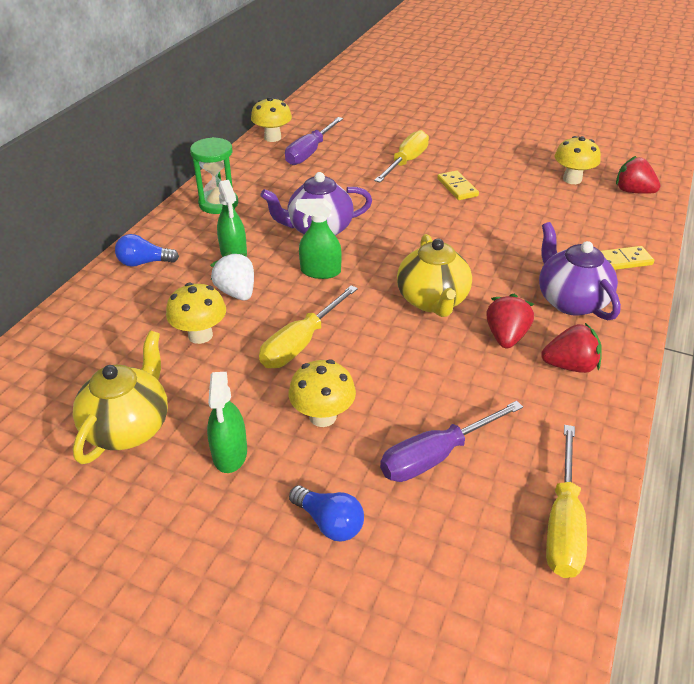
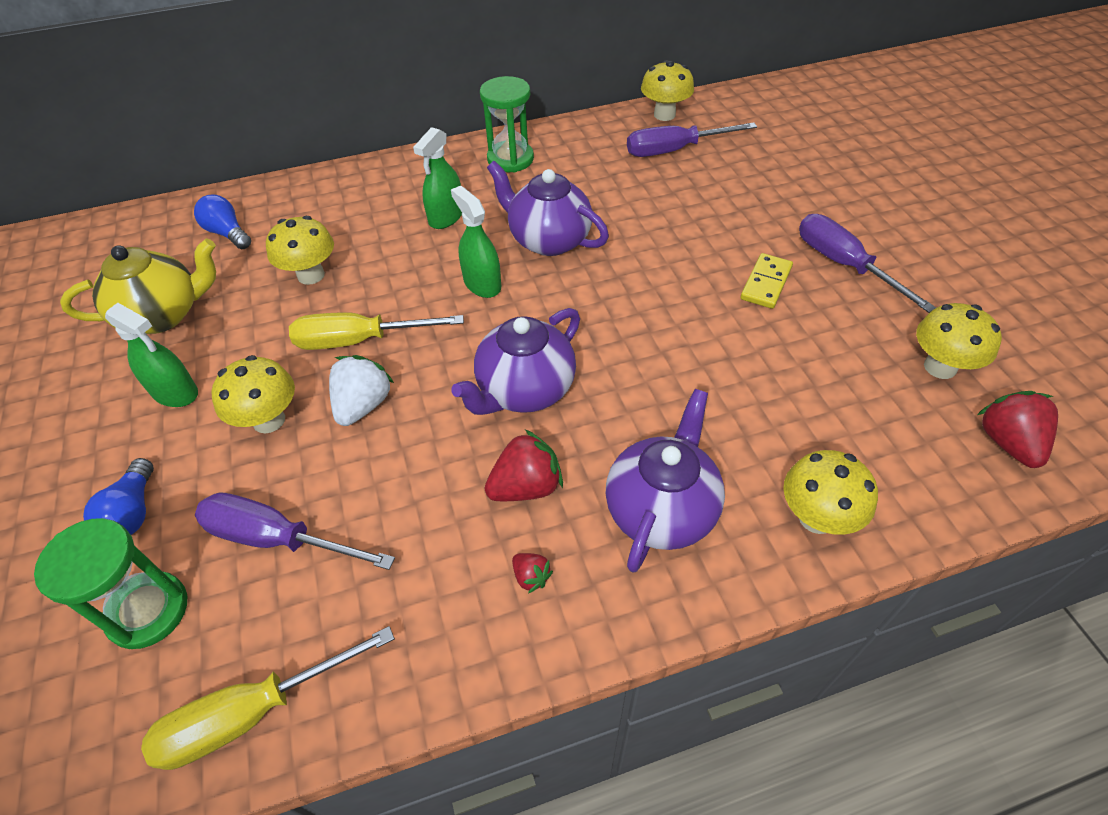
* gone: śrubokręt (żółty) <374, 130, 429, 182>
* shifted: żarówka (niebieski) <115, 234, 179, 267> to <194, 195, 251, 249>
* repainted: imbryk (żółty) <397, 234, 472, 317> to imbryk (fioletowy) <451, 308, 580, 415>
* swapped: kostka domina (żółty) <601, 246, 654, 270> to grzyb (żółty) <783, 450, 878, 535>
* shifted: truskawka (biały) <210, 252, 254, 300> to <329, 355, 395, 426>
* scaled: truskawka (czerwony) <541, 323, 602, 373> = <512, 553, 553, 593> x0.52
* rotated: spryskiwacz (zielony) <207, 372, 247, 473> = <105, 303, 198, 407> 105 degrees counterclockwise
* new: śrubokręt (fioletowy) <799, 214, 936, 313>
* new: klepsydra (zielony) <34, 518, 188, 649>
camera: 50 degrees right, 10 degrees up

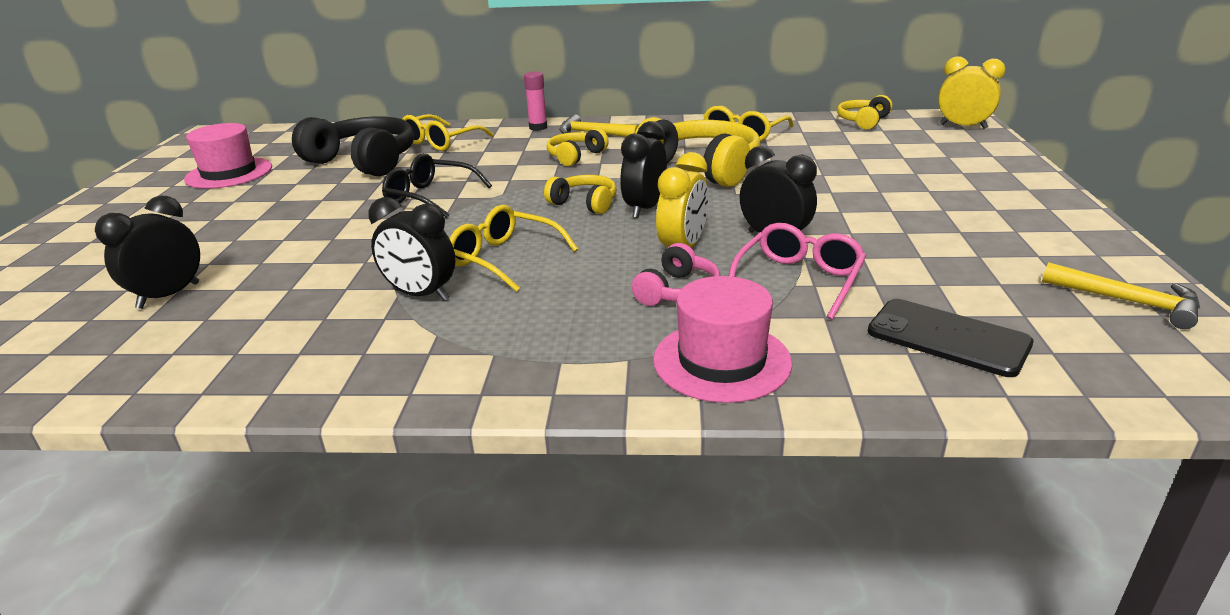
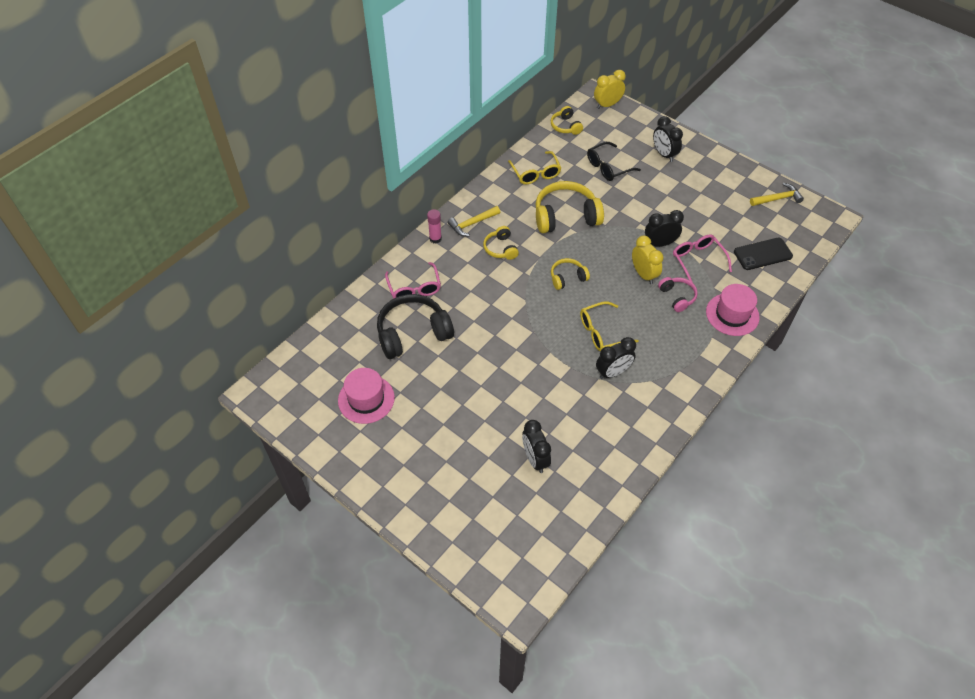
* repainted: okulary (żółty) <403, 114, 494, 151> to okulary (różowy) <385, 262, 441, 299>
* shifted: budzik (czarny) <620, 121, 667, 218> to <653, 116, 683, 162>
* shifted: okulary (czarny) <382, 153, 492, 218> to <587, 142, 641, 181>
camera: 55 degrees left, 25 degrees up

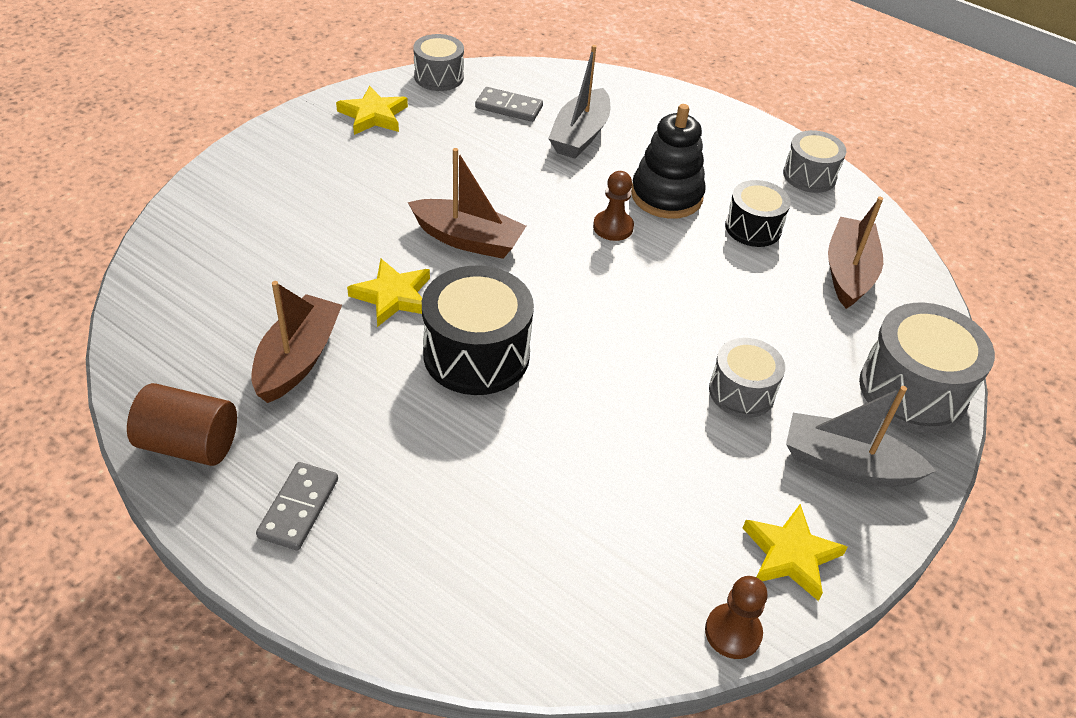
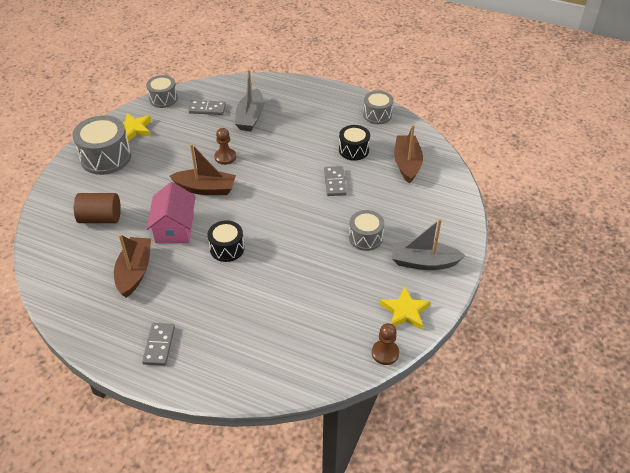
* gone: zabawka nakładanka (czarny) <631, 104, 706, 219>
* shifted: pionek (brązowy) <593, 171, 634, 241> to <214, 128, 236, 165>
* swapped: gwiazda (żółty) <347, 259, 430, 327> to domek (różowy) <146, 182, 196, 243>
* scaled: bęben (czarny) <422, 266, 534, 395> = <208, 220, 244, 262> x0.61
* shifted: bęben (szary) <859, 302, 995, 433> to <72, 115, 131, 175>
* shifted: walec (brązowy) <127, 383, 237, 466> to <74, 193, 121, 223>
* new: kostka domina (szary) <324, 166, 347, 196>
camera: 10 degrees left, 0 degrees up

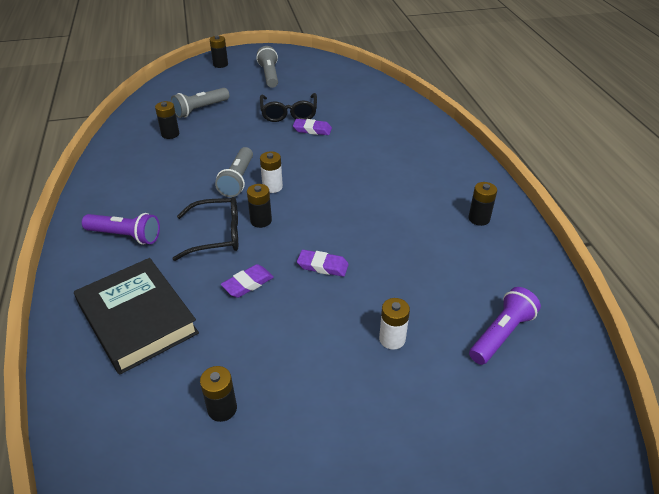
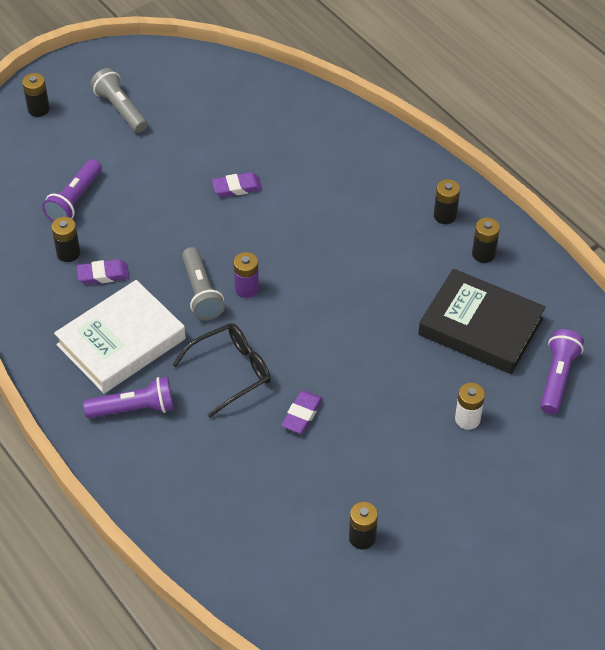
* repainted: latarka (szary) <171, 88, 230, 118> to latarka (fioletowy) <42, 159, 102, 221>
* gone: okulary (czarny) <260, 93, 317, 122>
* repainted: bateria (biały) <260, 151, 283, 193> to bateria (fioletowy) <233, 252, 259, 298>
* shifted: bateria (czarny) <247, 184, 272, 228> to <434, 179, 460, 224>
* shifted: gumka do mazania (fioletowy) <297, 250, 349, 277> to <77, 259, 129, 285>
* shifted: książka (czarny) <74, 258, 199, 375> to <418, 269, 546, 374>
* new: książka (biały) <54, 280, 186, 393>
camera: 25 degrees left, 10 degrees up

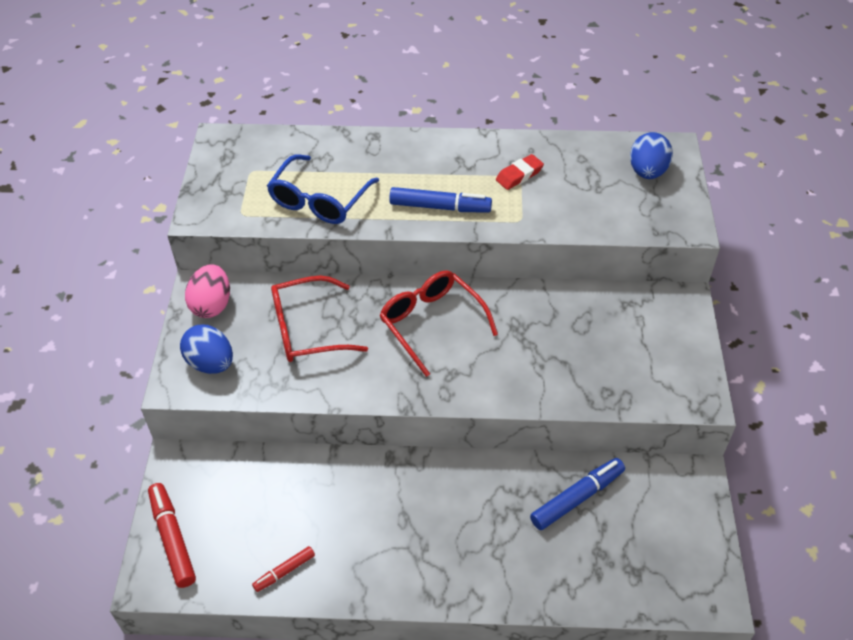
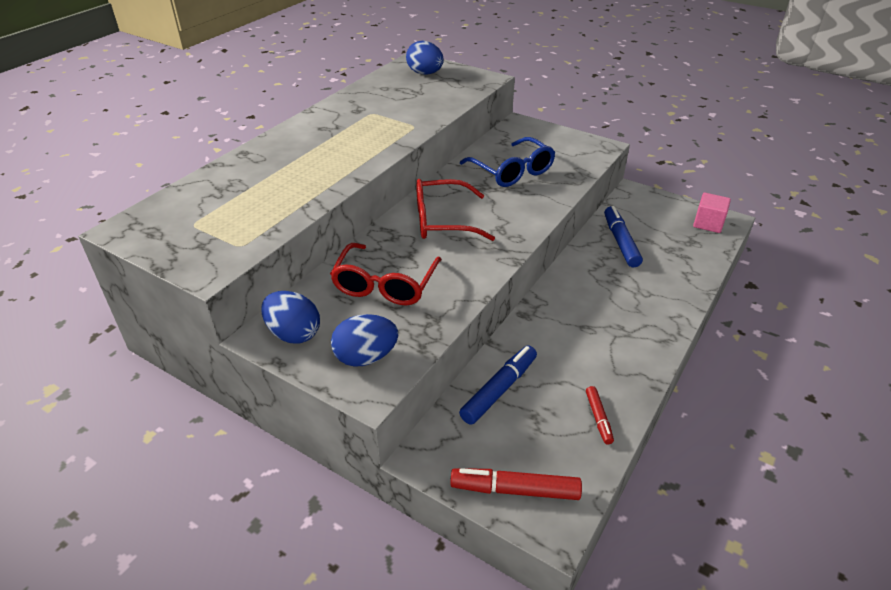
* shifted: okulary (niebieski) <267, 154, 379, 224> to <460, 137, 555, 187>
* gone: gumka do mazania (czerwony) <496, 154, 544, 190>
* shifted: flamaster (niebieski) <389, 187, 492, 213> to <459, 346, 537, 425>
* repainted: jajko (różowy) <185, 264, 230, 318> to jajko (niebieski) <261, 291, 320, 343>
* new: sześcian (różowy) <693, 193, 731, 233>
camera: 60 degrees left, 10 degrees down

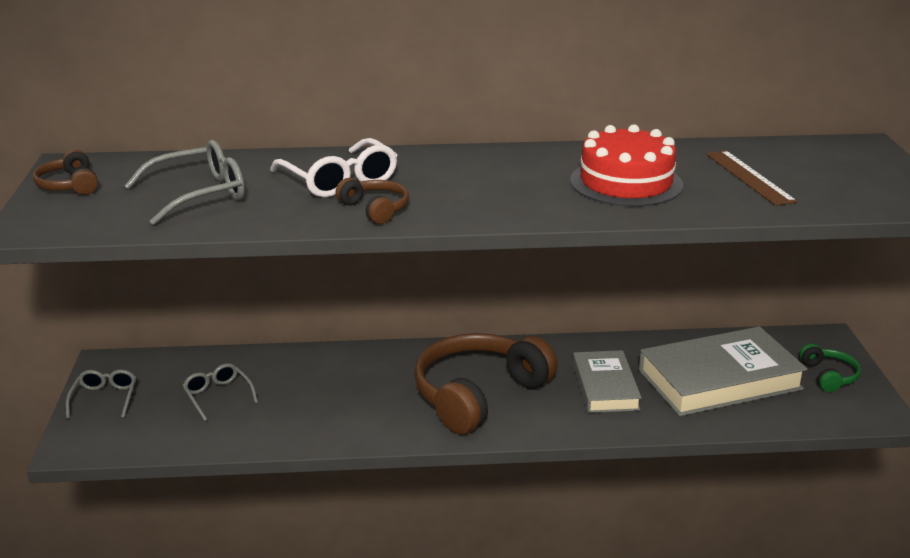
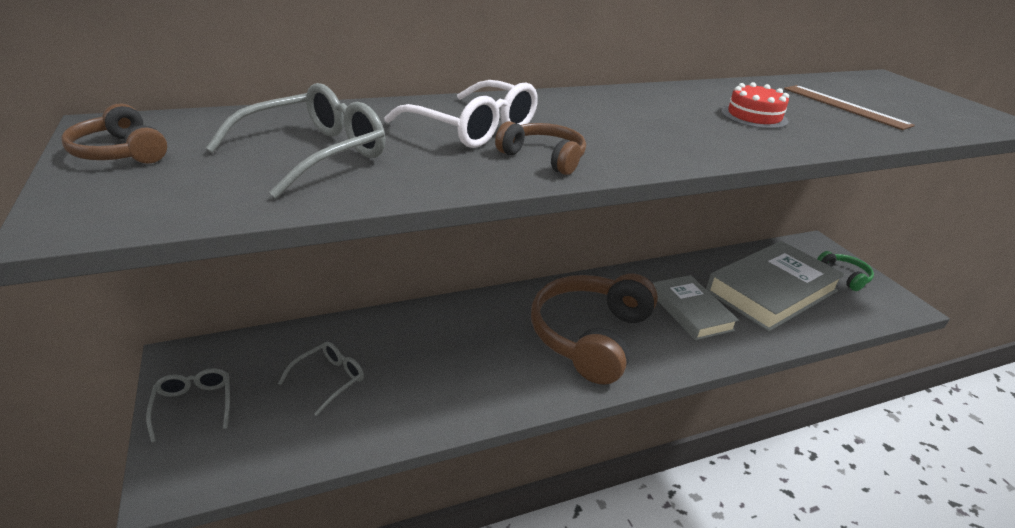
* scaled: tort (czerwony) <570, 124, 683, 207> = <721, 82, 789, 129> x0.57
* rotated: okulary (szary) <182, 363, 258, 421> = <278, 342, 364, 416> 90 degrees clockwise
camera: 20 degrees left, 5 degrees up

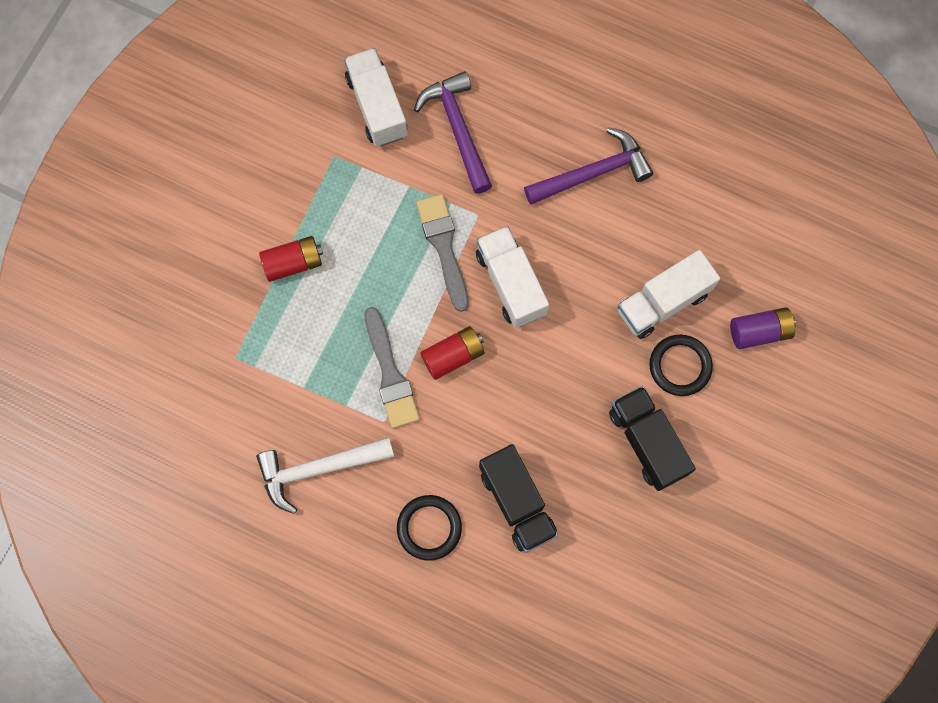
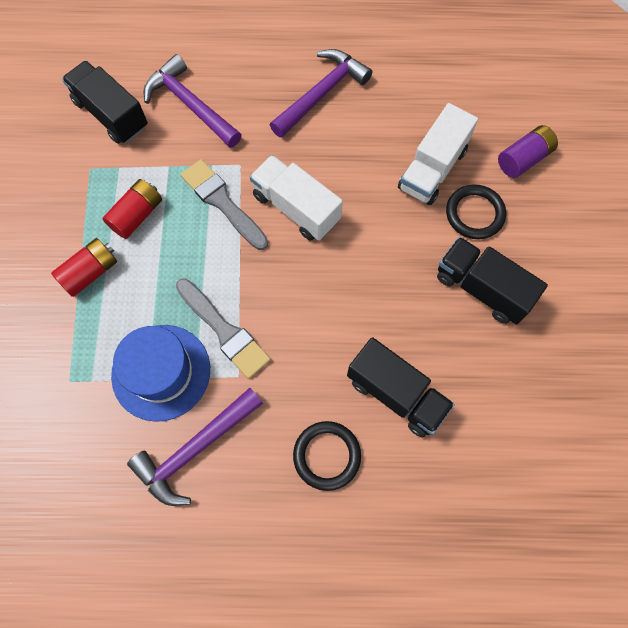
* repainted: ciężarówka (biały) <344, 48, 408, 147> to ciężarówka (czarny) <62, 61, 148, 144>
* shifted: bateria (czerwony) <420, 326, 485, 380> to <102, 179, 162, 239>
* repainted: młotek (biały) <256, 437, 394, 514> to młotek (fioletowy) <127, 388, 263, 506>
* new: kapelusz (niebieski) <111, 325, 210, 422>
camera: 25 degrees left, 5 degrees down

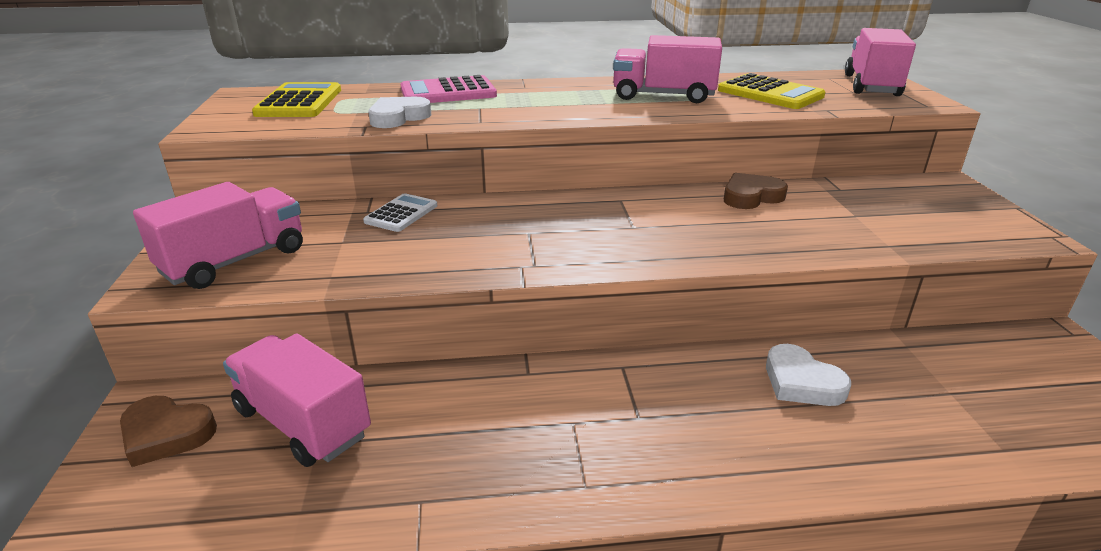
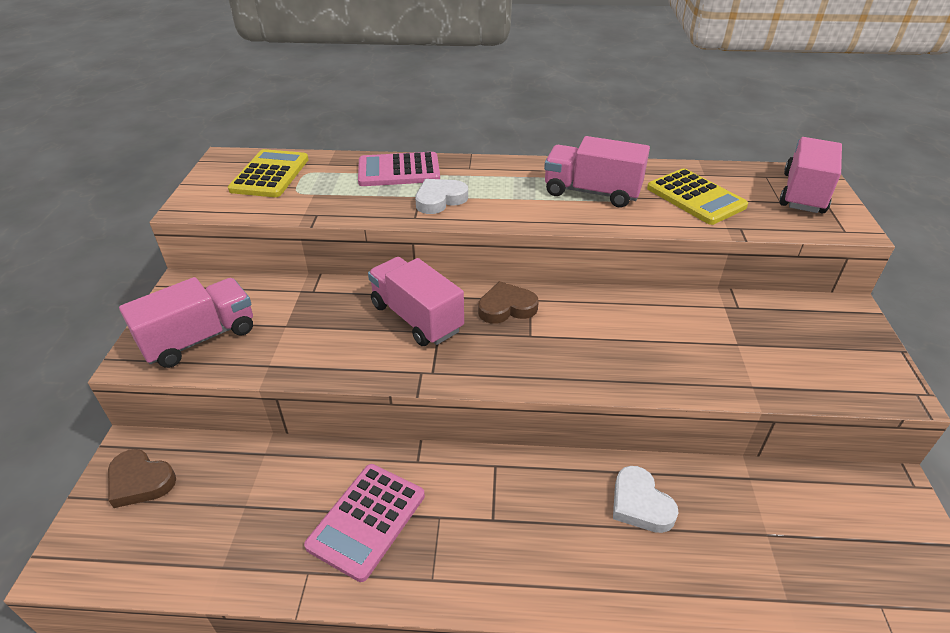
* shifted: serce (biały) <368, 97, 431, 128> to <415, 179, 468, 214>
* shifted: serce (brązowy) <724, 173, 788, 209> to <478, 281, 539, 324>
* gone: kalkulator (biały) <363, 193, 437, 232>
* shifted: ciężarówka (różowy) <223, 334, 371, 467> to <368, 257, 464, 346>
* new: kalkulator (różowy) <304, 464, 425, 582>
camera: 10 degrees right, 10 degrees up

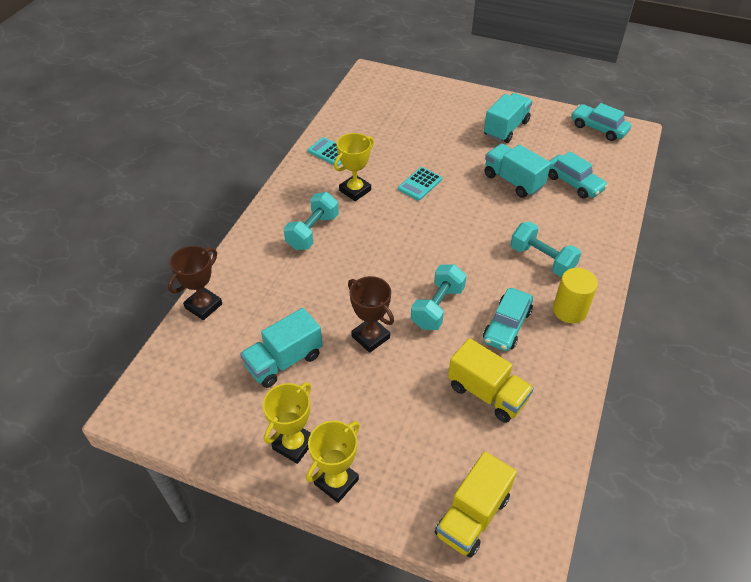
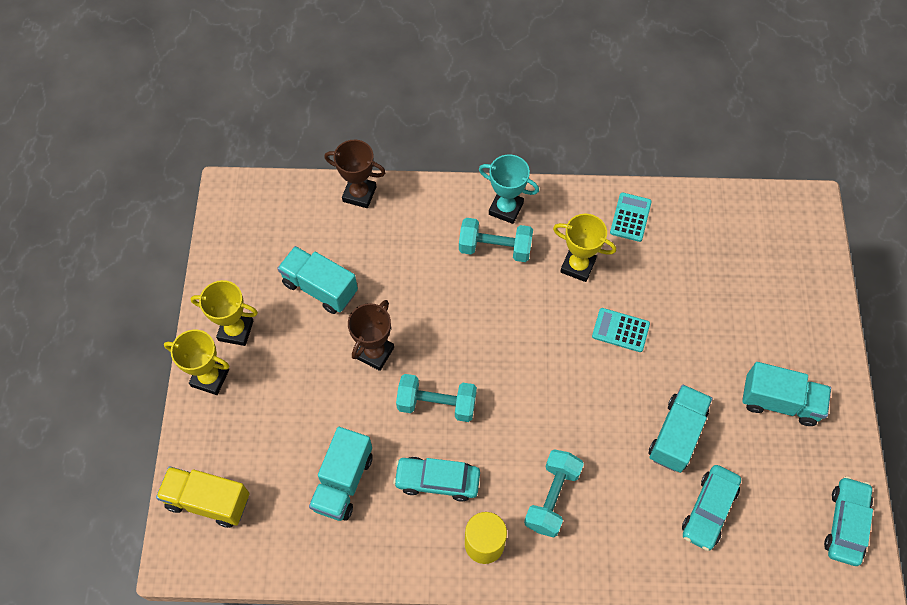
* repainted: ciężarówka (żółty) <448, 338, 534, 423> to ciężarówka (turkusowy) <309, 427, 373, 521>
* new: puchar (turkusowy) <479, 154, 539, 224>
camera: 70 degrees right, 15 degrees up

